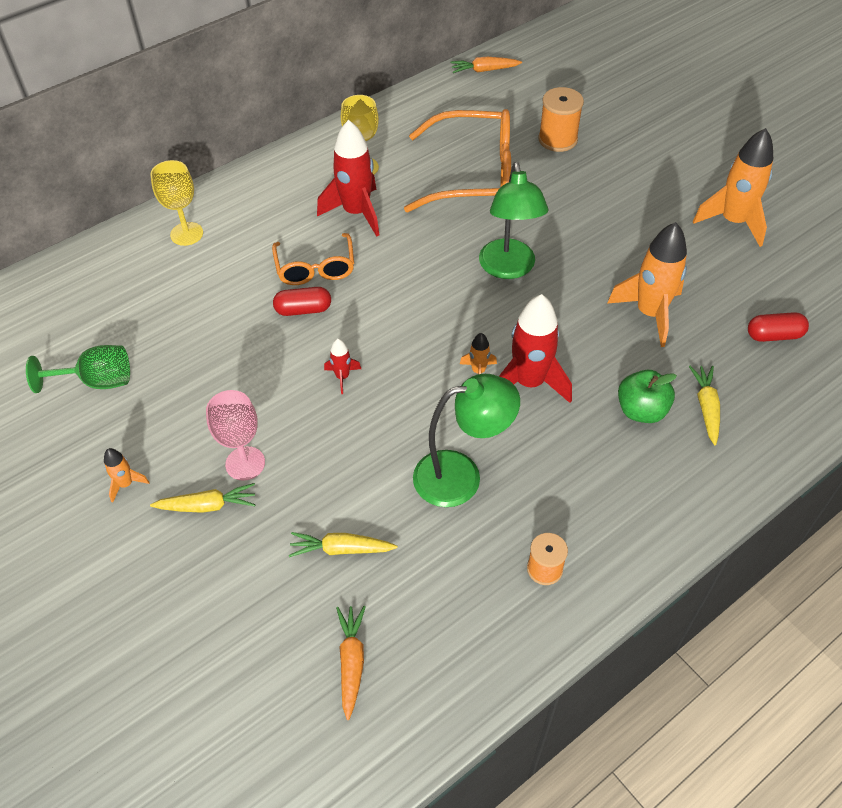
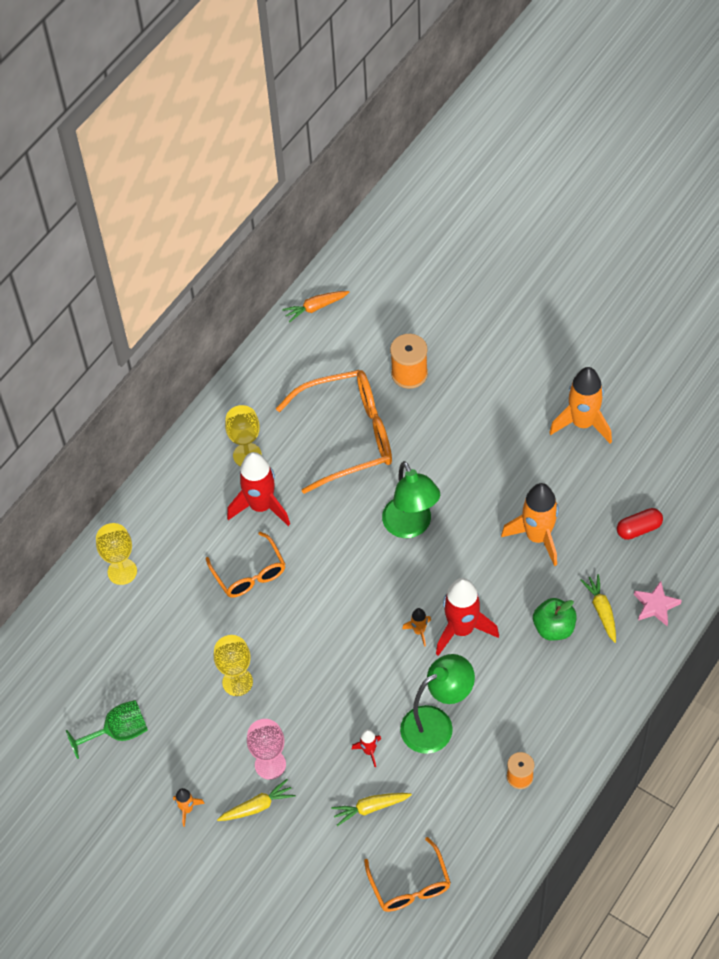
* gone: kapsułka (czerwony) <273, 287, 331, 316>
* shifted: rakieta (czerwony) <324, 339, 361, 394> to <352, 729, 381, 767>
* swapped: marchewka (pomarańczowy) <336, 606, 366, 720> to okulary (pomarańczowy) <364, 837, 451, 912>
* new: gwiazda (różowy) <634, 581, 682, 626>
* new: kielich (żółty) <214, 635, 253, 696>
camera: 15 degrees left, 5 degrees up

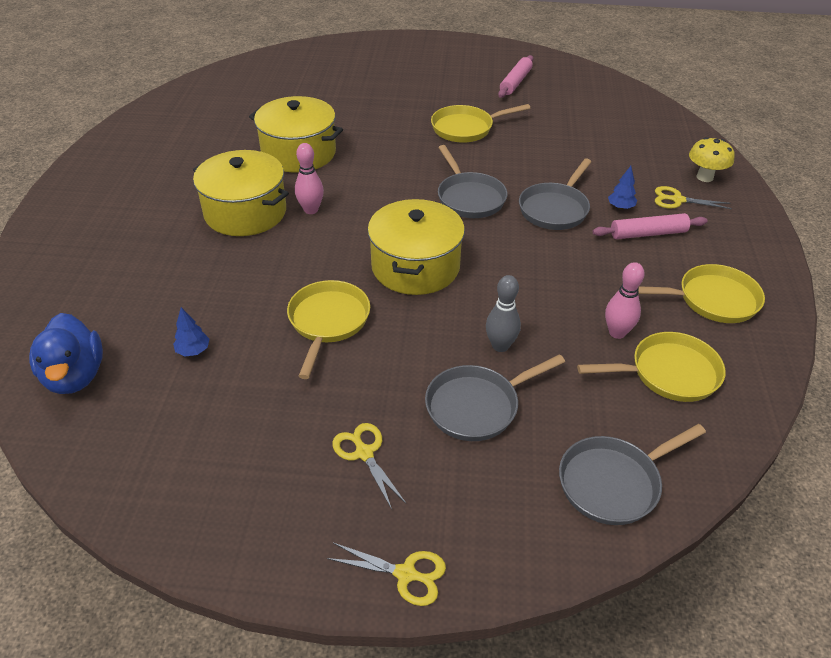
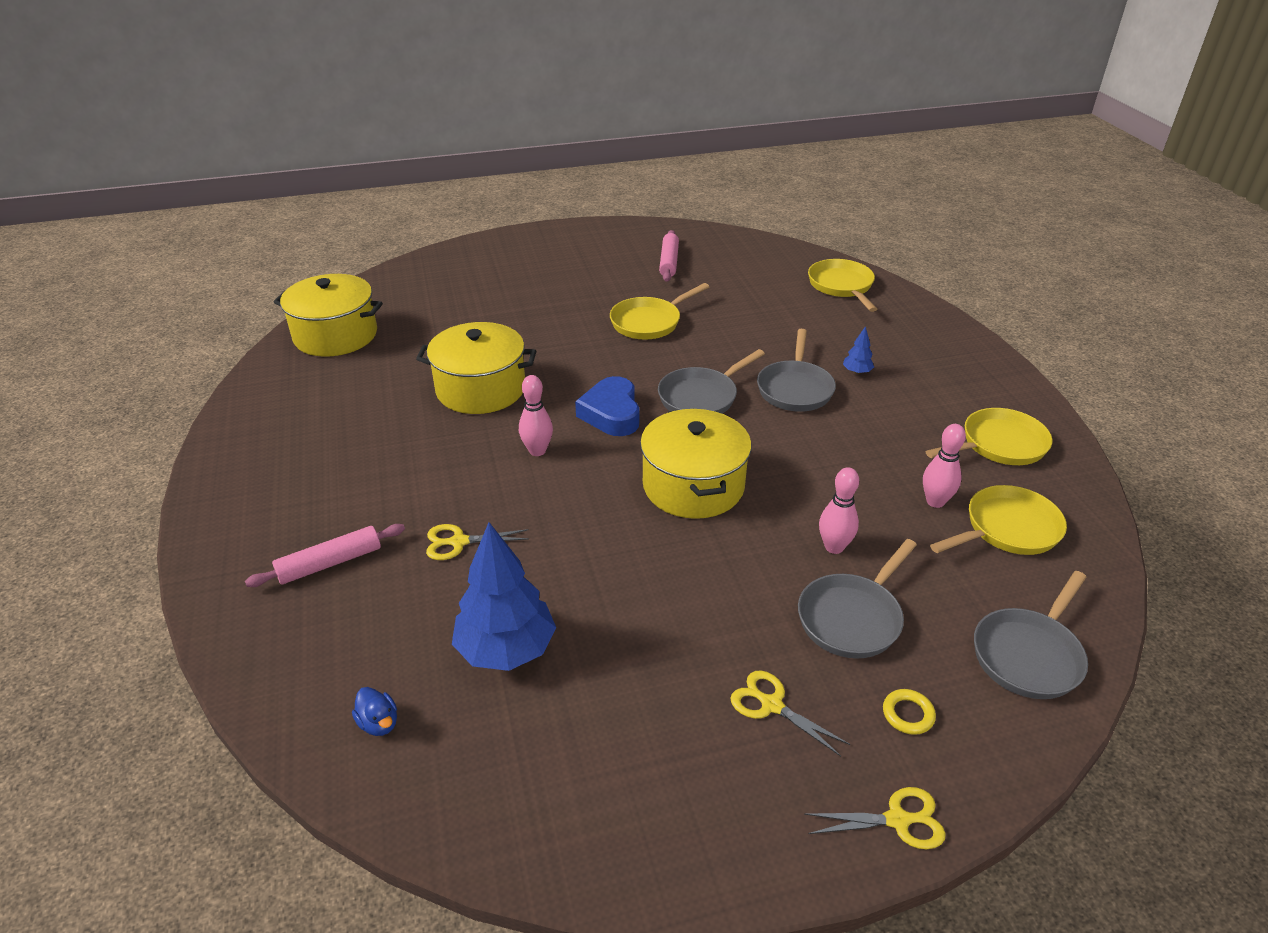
* gone: grzyb (żółty) <689, 137, 735, 182>
* rotated: patelnia (szary) <438, 145, 508, 218> = <658, 349, 765, 414> 90 degrees clockwise
* shifted: garnek (żółty) <193, 150, 289, 236> to <274, 274, 383, 357>
* shifted: nożyczki (żółty) <655, 186, 732, 209> to <426, 524, 529, 560>
* shifted: wałek do ciasta (różowy) <593, 213, 708, 239> to <245, 524, 405, 587>
* repainted: kręgiel (szary) <486, 275, 521, 352> to kręgiel (różowy) <819, 467, 859, 554>
* shifted: patelnia (żółty) <287, 280, 370, 379> to <808, 259, 877, 312>
* scaled: drzewko (niebieski) <173, 307, 210, 357> = <452, 522, 556, 671> x2.33
* scaled: kaczka (niebieski) <29, 313, 103, 394> = <352, 687, 397, 736> x0.48
* new: serce (niebieski) <575, 376, 639, 436>
* new: pierścień (żółty) <883, 689, 936, 735>
camera: 20 degrees left, 5 degrees down

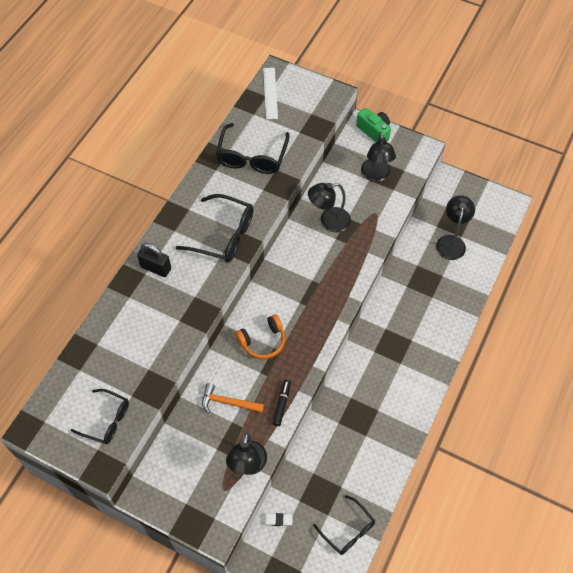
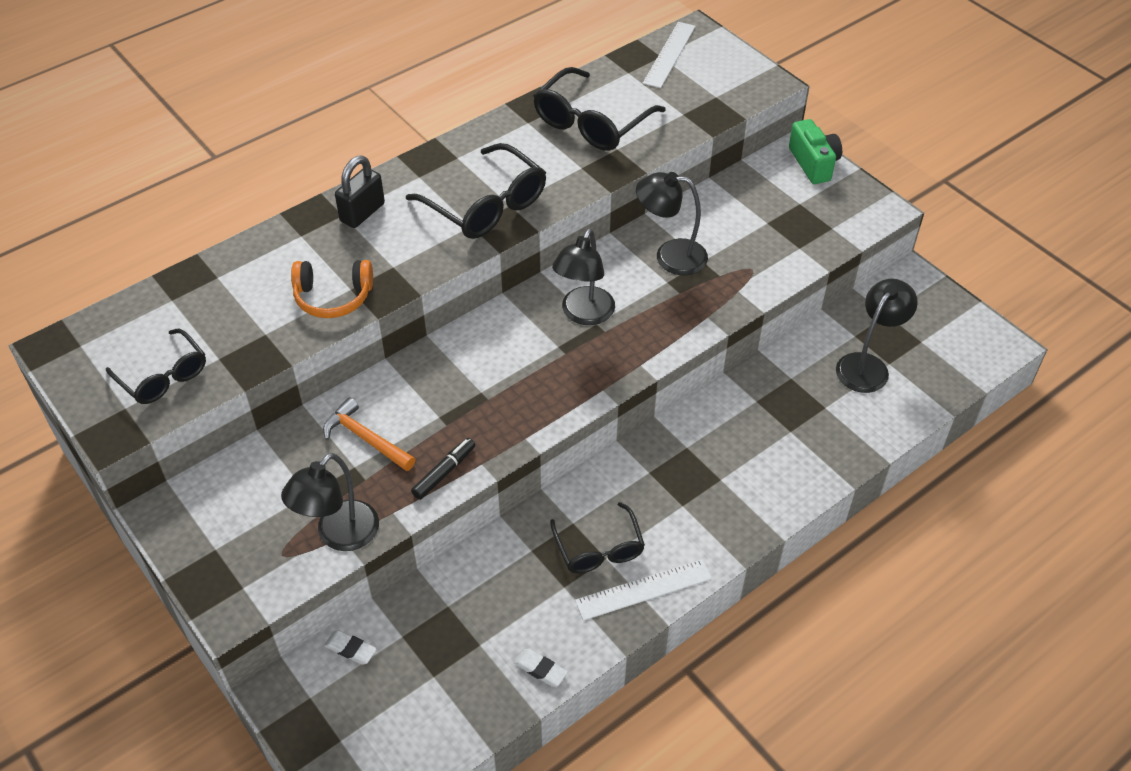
* shifted: lampka (czarny) <361, 132, 396, 182> to <552, 229, 615, 325>
* rotated: kłódka (czarny) <137, 243, 171, 277> = <335, 156, 385, 228> 75 degrees clockwise
* shifted: słuchawki (pomarańczowy) <235, 314, 285, 359> to <291, 260, 373, 318>
* shifted: okulary (czarny) <313, 495, 375, 555> to <550, 502, 645, 573>
* new: linijka (biały) <575, 559, 712, 621>
* new: gumka do mazania (biały) <514, 649, 568, 687>
camera: 25 degrees right, 10 degrees down

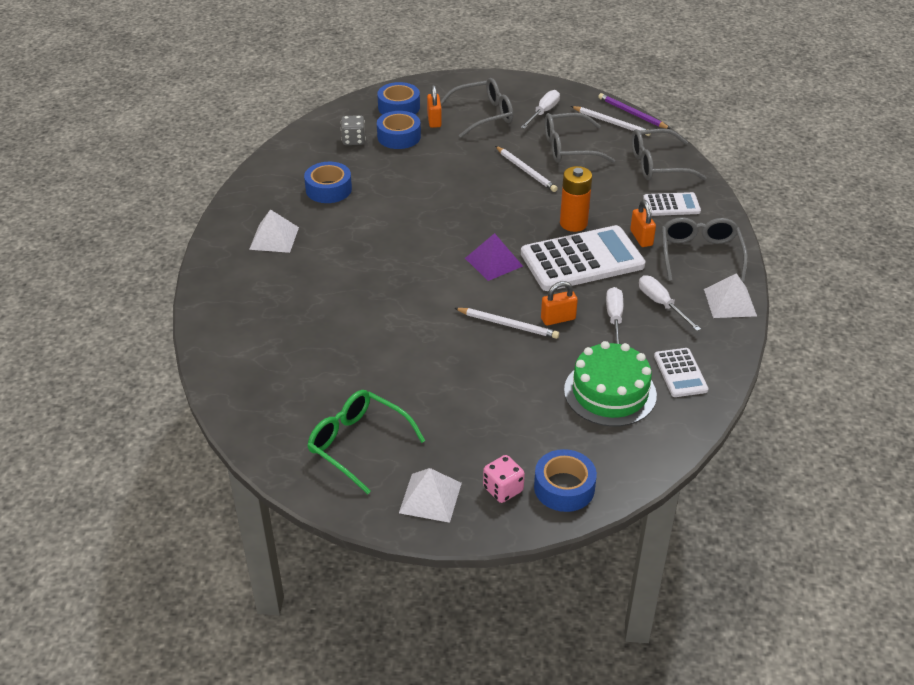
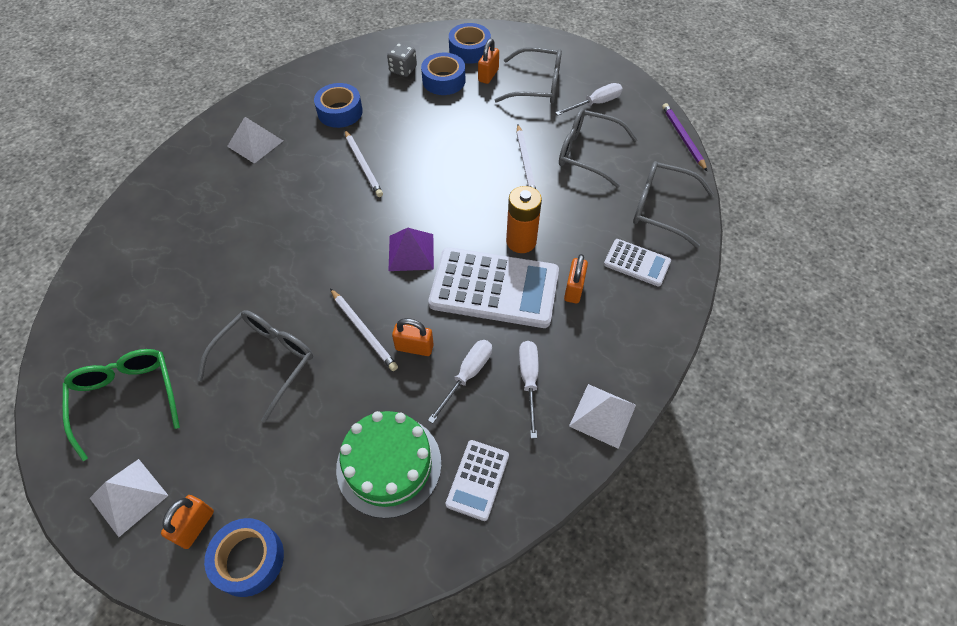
* shifted: ołówek (biały) <571, 106, 651, 136> to <345, 130, 383, 197>
* shifted: okulary (szary) <662, 217, 748, 282> to <197, 310, 313, 423>
* swapped: kostka do gry (różowy) <483, 455, 525, 503> to kłódka (pomarańczowy) <161, 495, 214, 549>
camera: 30 degrees right, 15 degrees up

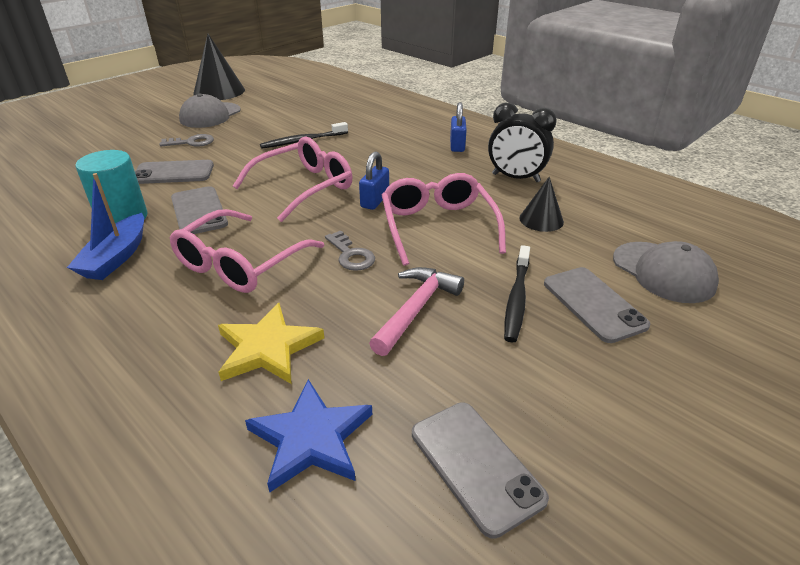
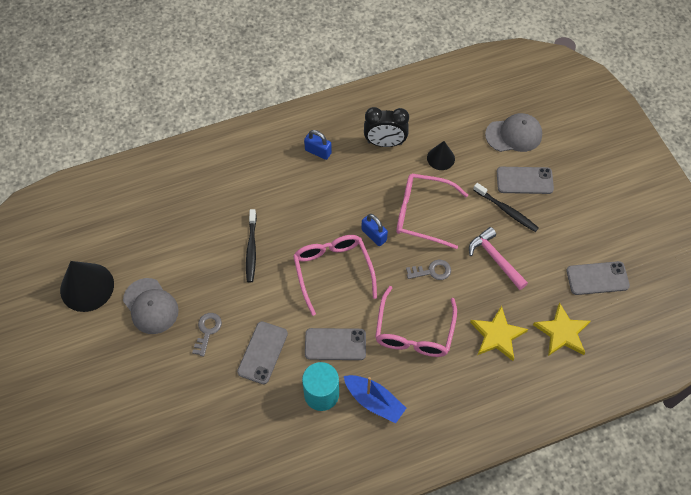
* rotated: budzik (czarny) <488, 103, 557, 182> = <364, 107, 409, 147> 45 degrees clockwise
* rotated: okulary (różowy) <170, 209, 324, 293> = <375, 286, 457, 357> 45 degrees clockwise
* repainted: gwiazda (niebieski) <245, 379, 372, 492> to gwiazda (żółty) <533, 303, 591, 356>
camera: 65 degrees left, 25 degrees up

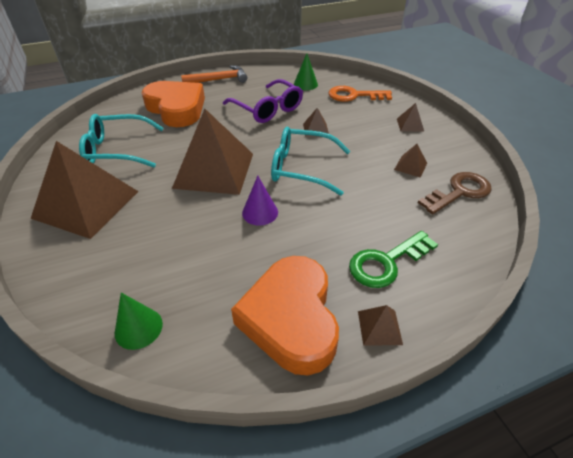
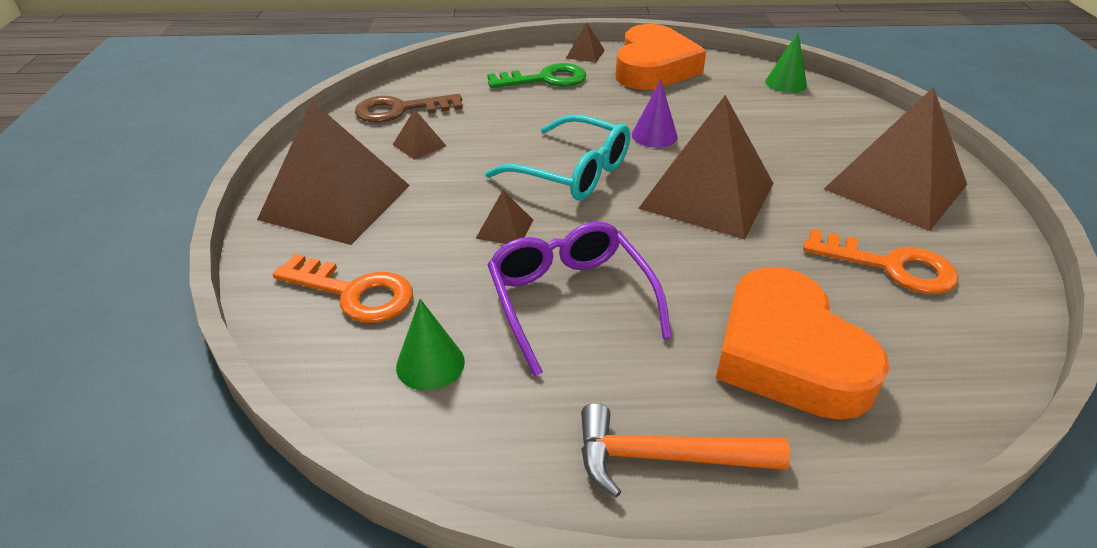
* scaled: piramida (brązowy) <397, 103, 424, 132> = <257, 101, 410, 245> x2.47
* swapped: okulary (turkusowy) <79, 114, 164, 167> to klucz (pomarańczowy) <803, 229, 958, 294>
camera: 160 degrees left, 5 degrees down

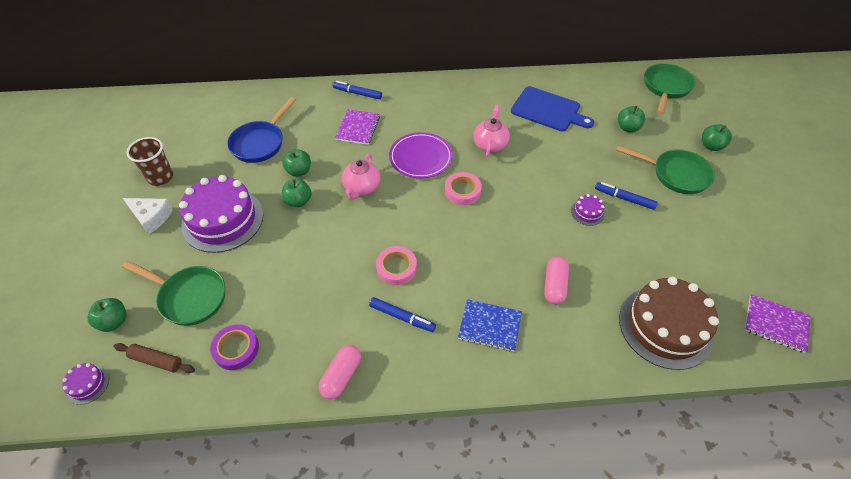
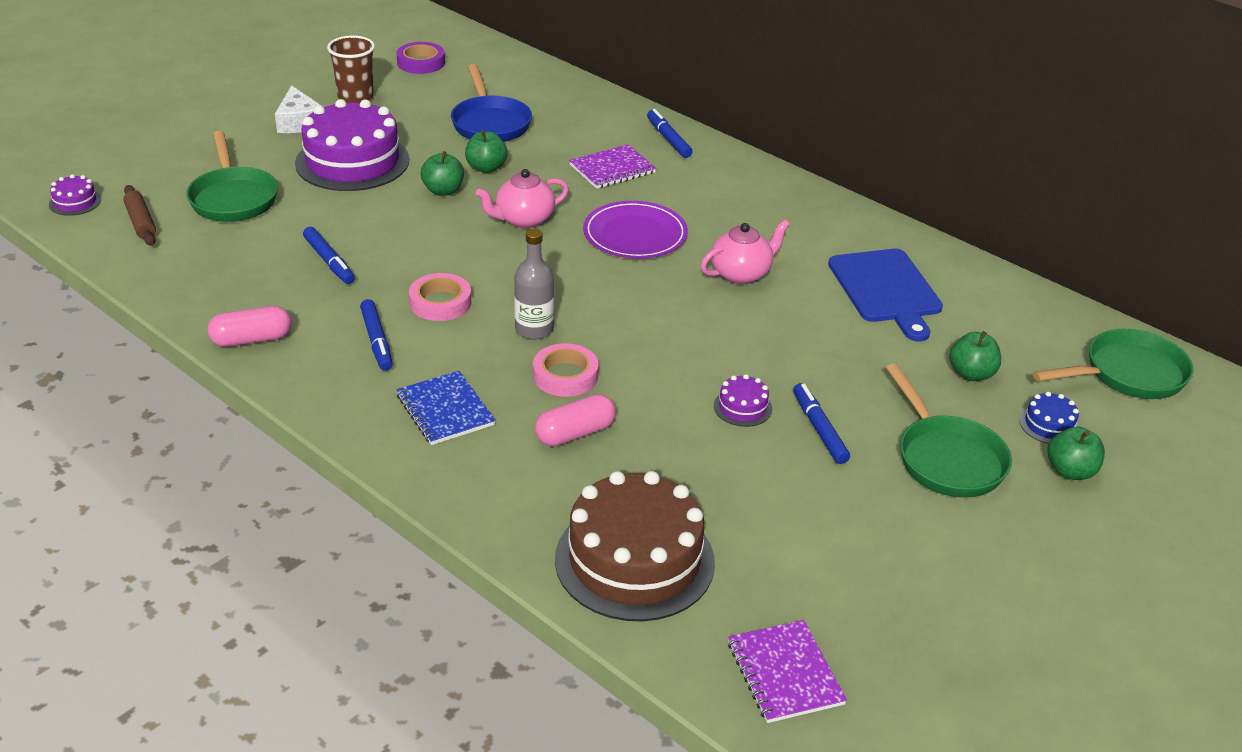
* rotated: patelnia (niebieski) <227, 97, 296, 163> = <451, 64, 532, 142> 90 degrees counterclockwise
* shifted: taśma klejąca (różowy) <445, 172, 482, 205> to <533, 343, 599, 397>
* gone: jabłko (zielony) <88, 298, 127, 332>
* shifted: taśma klejąca (fioletowy) <210, 324, 259, 370> to <396, 42, 445, 74>
* new: flamaster (niebieski) <303, 227, 355, 284>
* new: butelka (szary) <514, 229, 554, 339>
* new: tort (niebieski) <1019, 392, 1079, 444>
camera: 45 degrees right, 15 degrees down

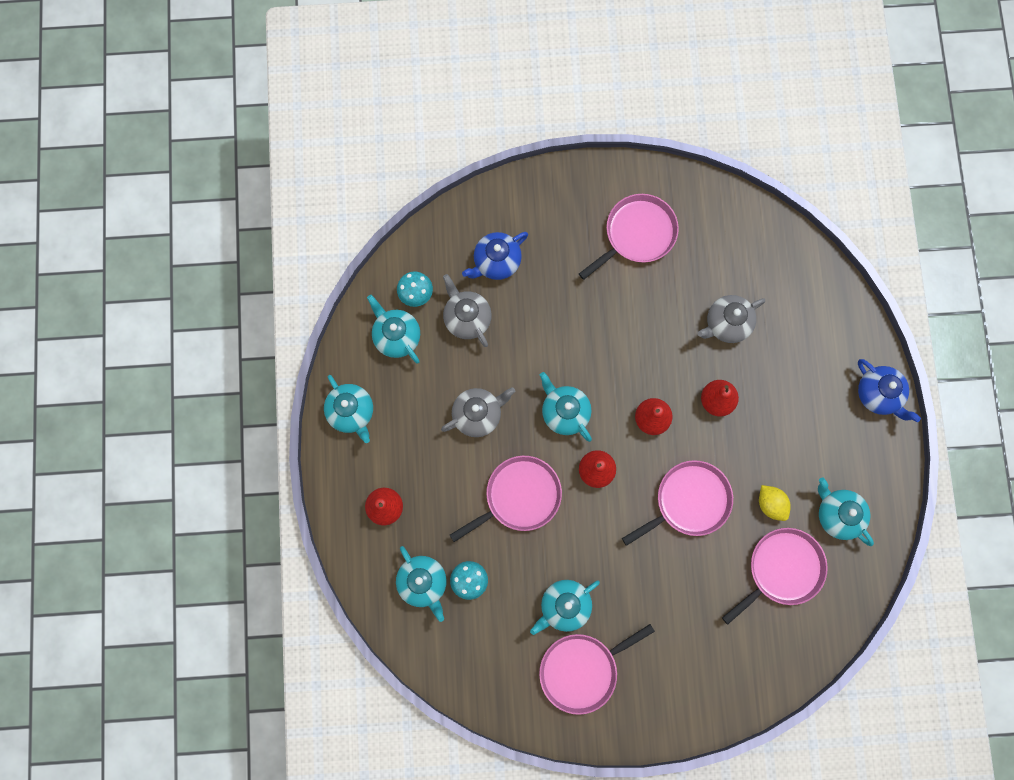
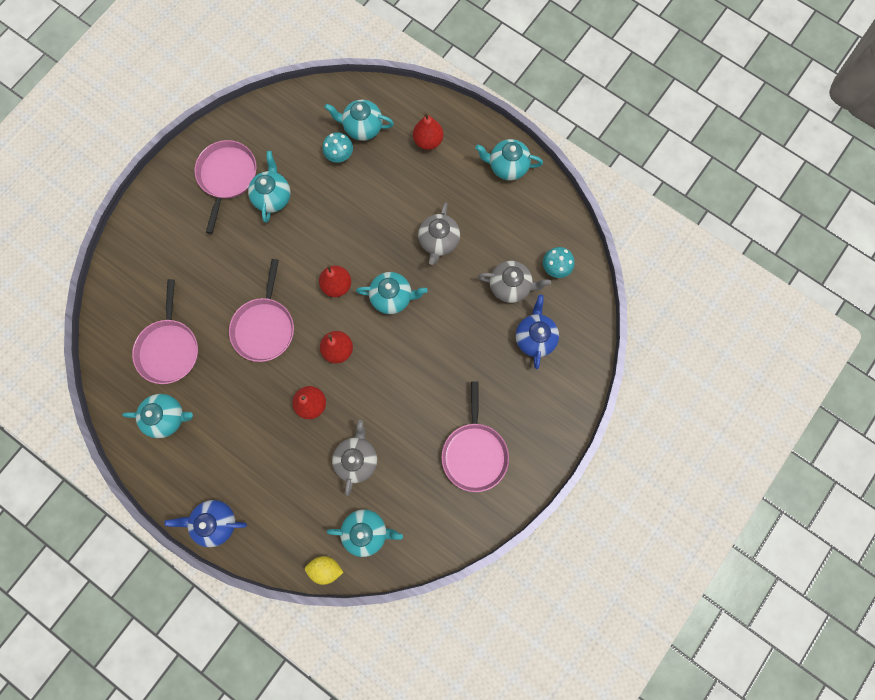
* shifted: imbryk (turkusowy) <367, 295, 420, 363> to <327, 509, 403, 557>
* gone: patelnia (różowy) <450, 456, 562, 542>
* shifted: cytryna (żółty) <759, 485, 791, 521> to <305, 556, 344, 585>
camera: 130 degrees right, 0 degrees up

